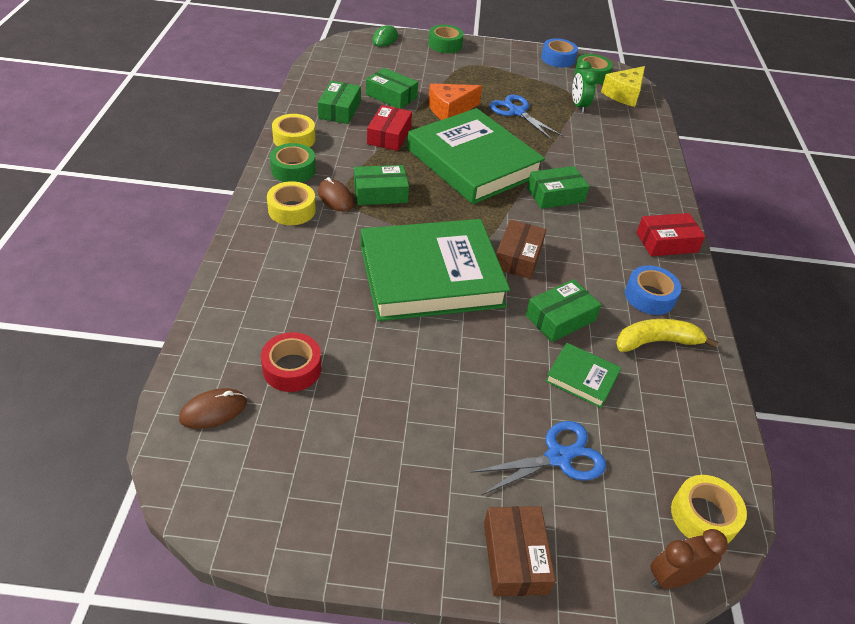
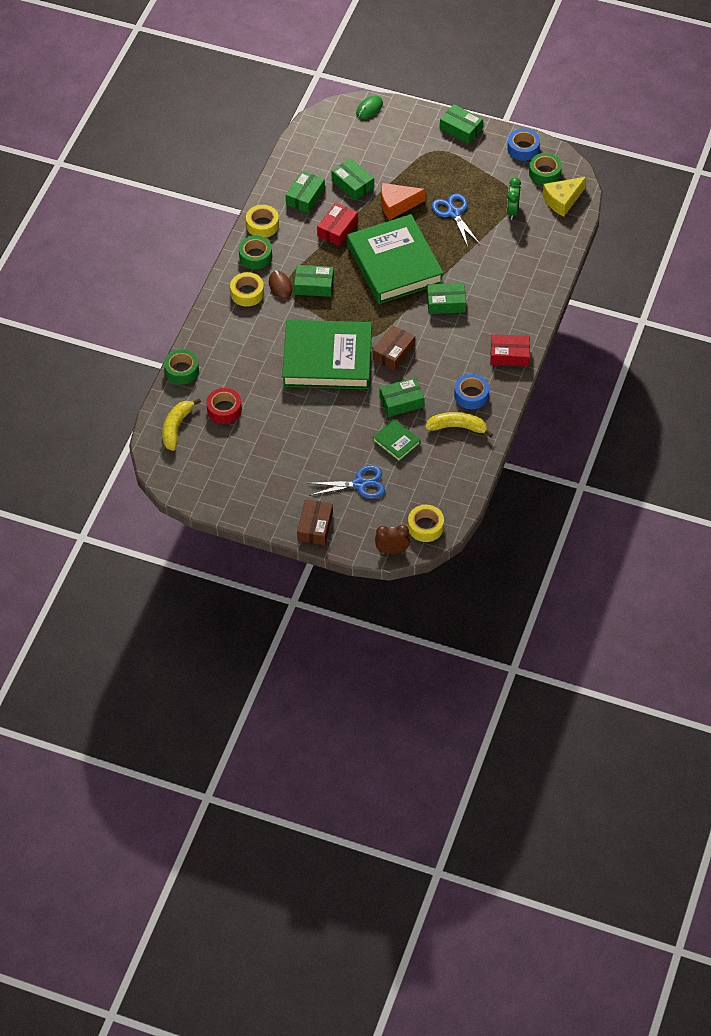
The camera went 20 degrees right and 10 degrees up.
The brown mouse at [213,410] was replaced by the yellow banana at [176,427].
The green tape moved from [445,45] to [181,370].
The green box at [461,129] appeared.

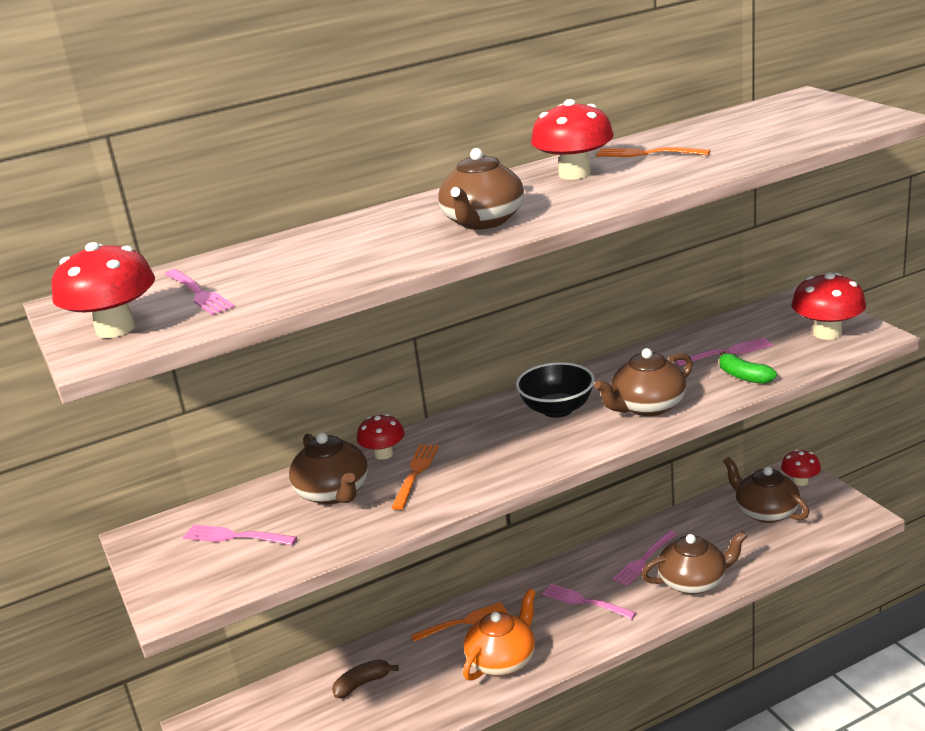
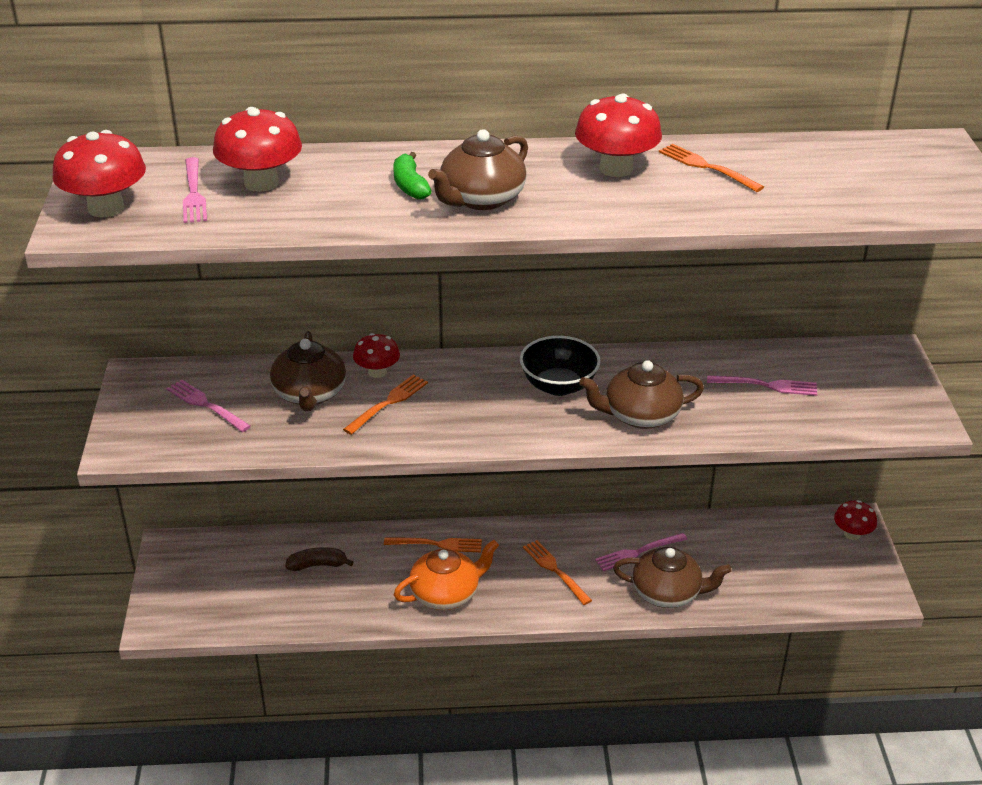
The camera went 20 degrees right and 10 degrees up.
The red mushroom moved from [827,333] to [261,183].
The green banana moved from [743,376] to [410,185].
The pink fork at [585,602] became the orange fork at [555,570].
The brown teapot at [765,511] disappeared.

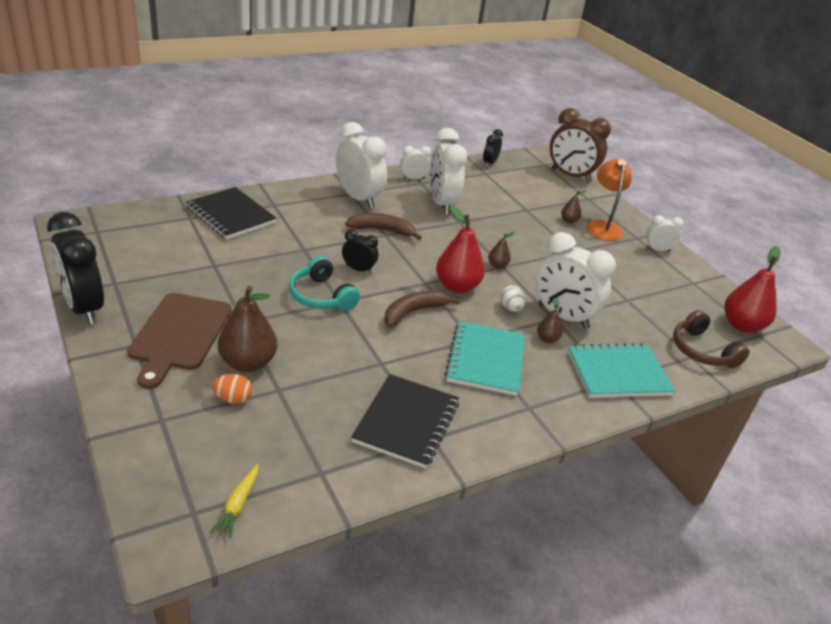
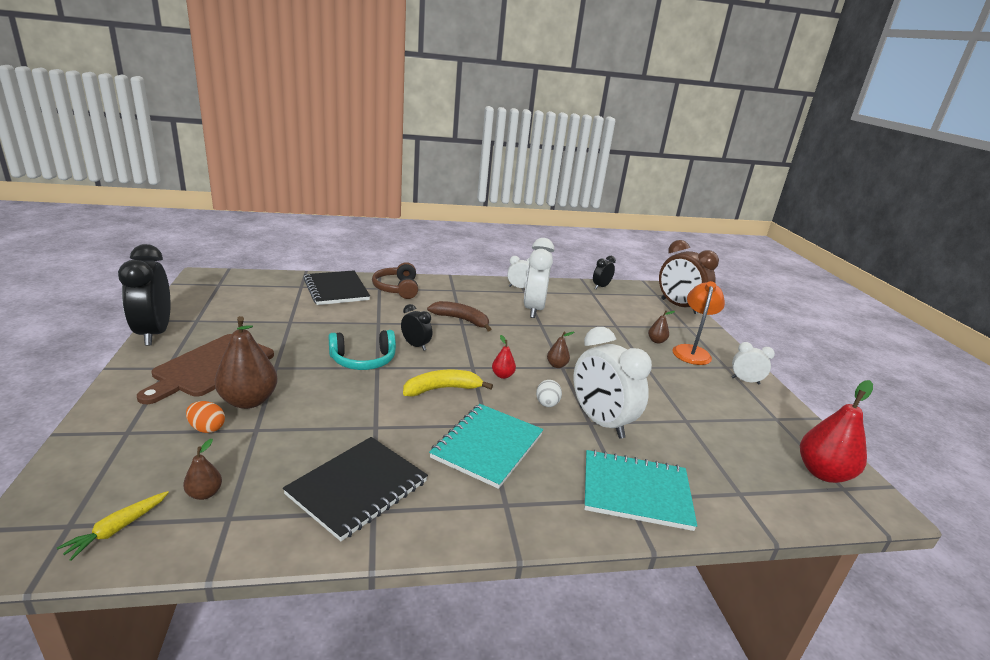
The camera went 20 degrees right and 10 degrees down.
The brown pear moved from [547,339] to [204,493].
The turquoise headphones at [321,296] turned 90 degrees counterclockwise.
The brown headphones moved from [702,351] to [397,289].
The brown banana at [413,312] became the yellow banana at [442,389].
The red pear at [457,286] changed to 0.48 times the size.
The white clock at [358,198] disappeared.

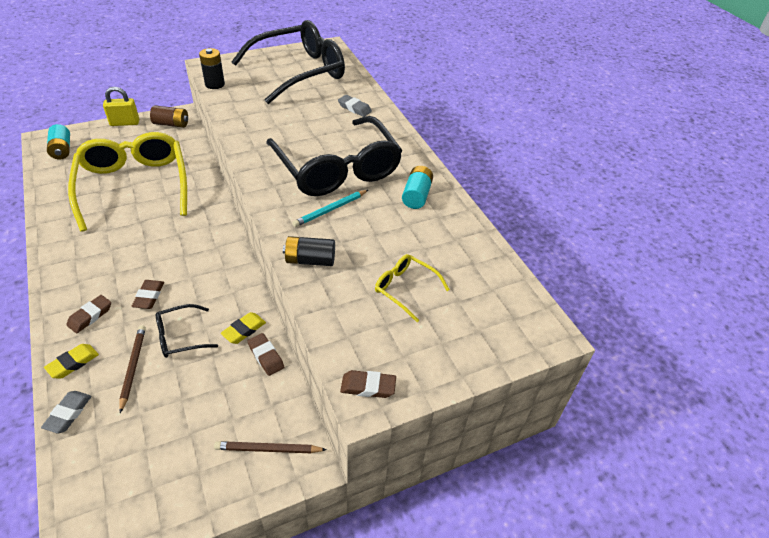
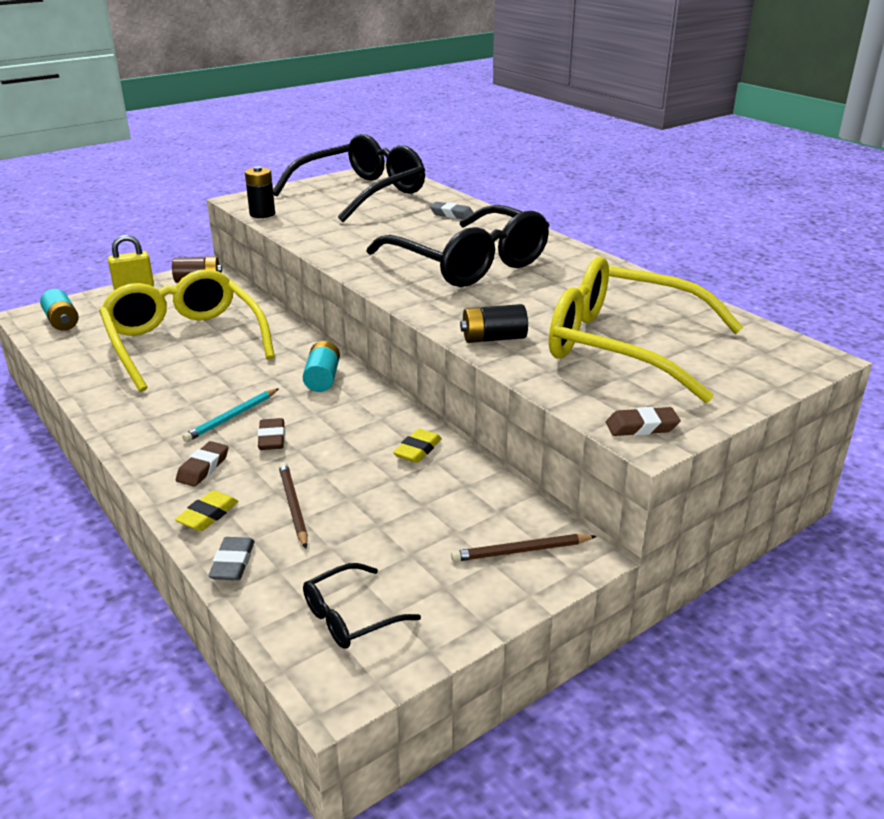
The camera went 10 degrees left and 15 degrees down.
The turquoise pencil moved from [330,210] to [232,417].
The turquoise battery moved from [416,196] to [322,378].
The black glasses moved from [180,336] to [351,616].
The yellow glasses at [406,289] changed to 2.32 times the size.
The brown eraser at [266,356] disappeared.

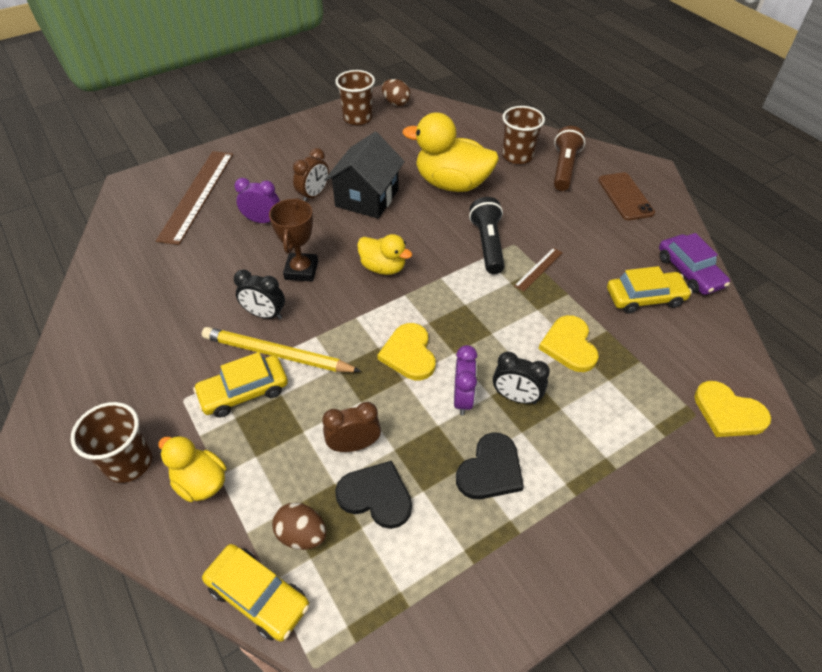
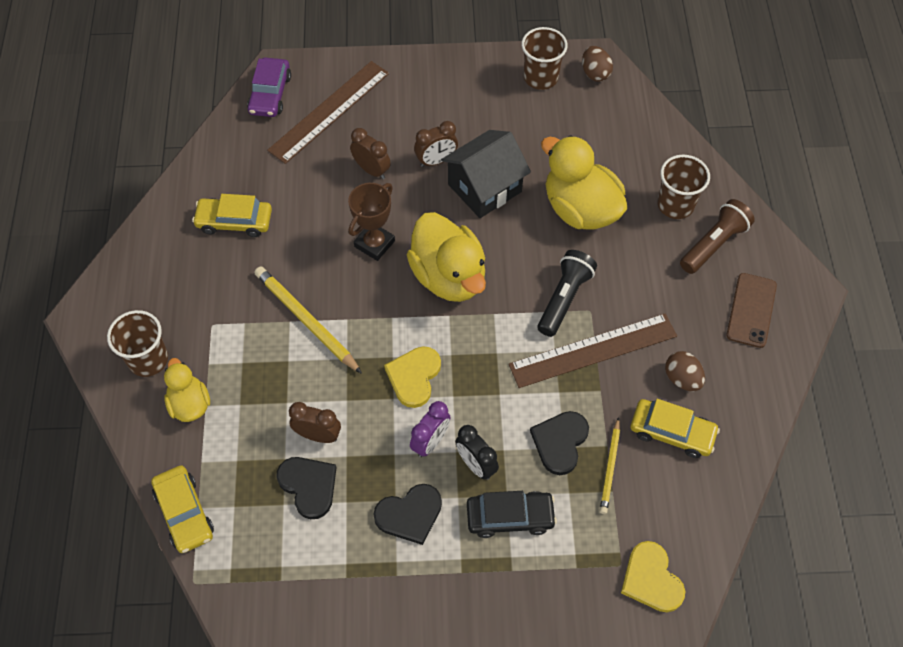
The camera went 30 degrees right and 10 degrees up.
The yellow car moved from [244,392] to [234,221].
The purple car moved from [689,272] to [270,94].
The purple clock at [262,221] became the brown clock at [371,170].
The yellow duck at [383,267] changed to 1.78 times the size.
The black car at [510,517] appeared.
The brown ruler at [538,269] changed to 2.24 times the size.
The yellow heart at [569,345] became the black heart at [560,442].
The yellow pencil at [610,467] appeared.
The brown egg moved from [302,534] to [682,379].
The black clock at [265,314] disappeared.

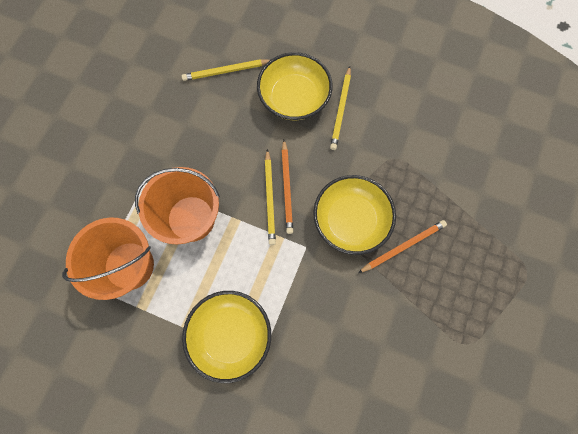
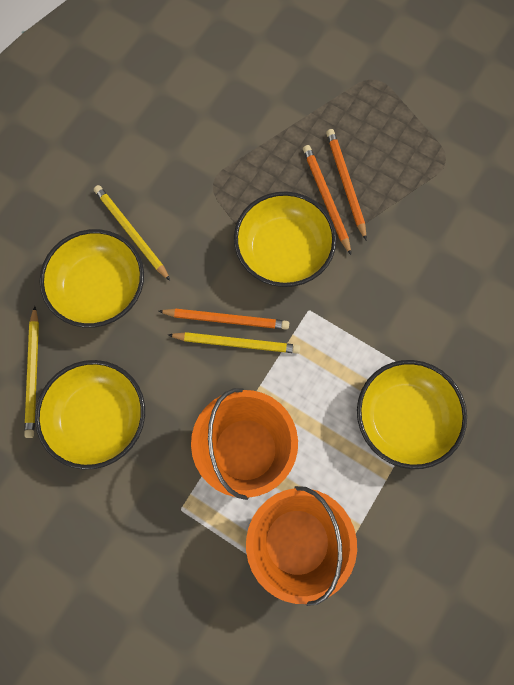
The camera went 80 degrees left and 0 degrees up.
The yellow bowl at [98,418] appeared.
The yellow pencil at [341,110] turned 150 degrees counterclockwise.
The orange pencil at [345,183] appeared.

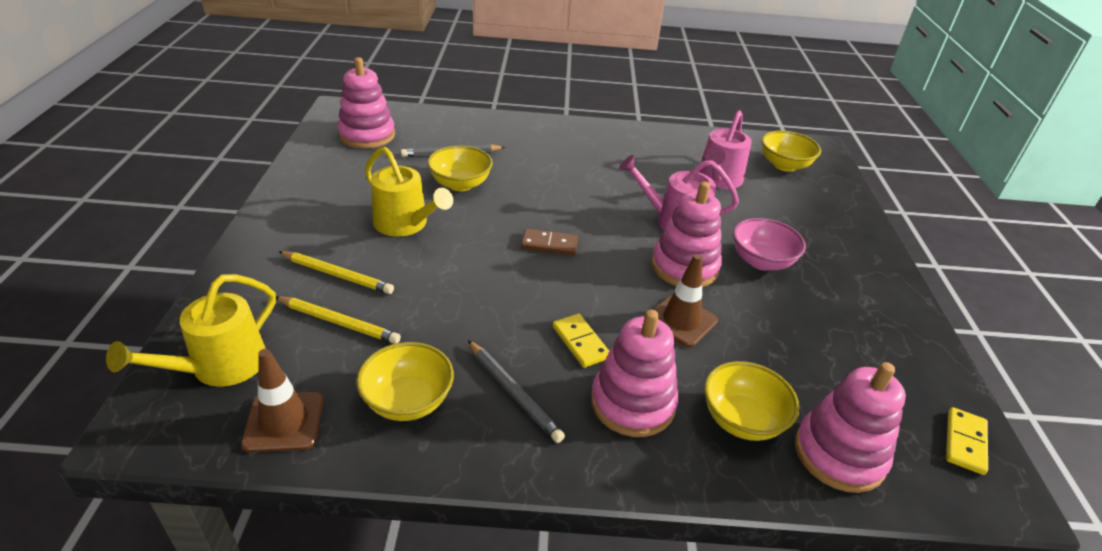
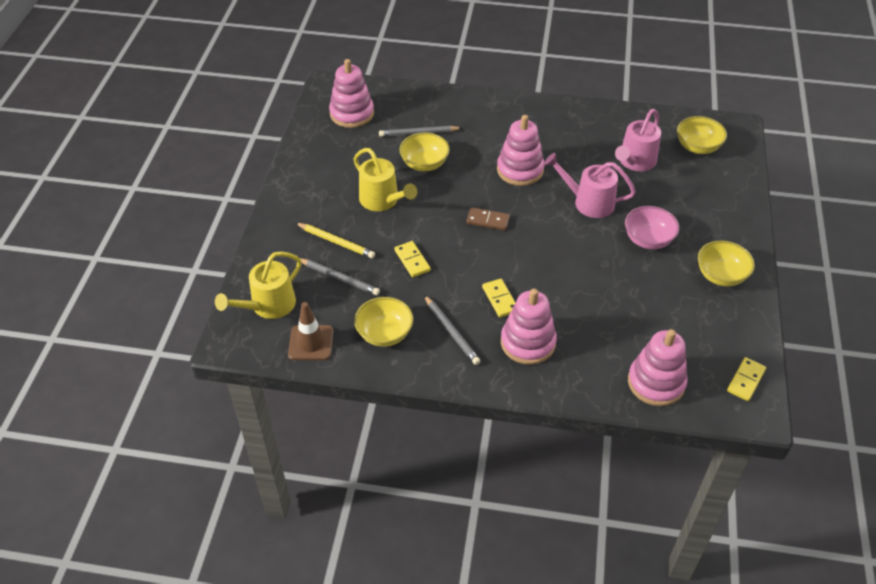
The camera went 10 degrees right and 10 degrees up.
The yellow pencil at [339,322] became the grey pencil at [339,278].
The yellow domino at [412,260] appeared.
The pink stacking toy moved from [684,267] to [520,170].
The yellow bowl moved from [742,420] to [720,276].
The brown traffic cone at [681,320] disappeared.

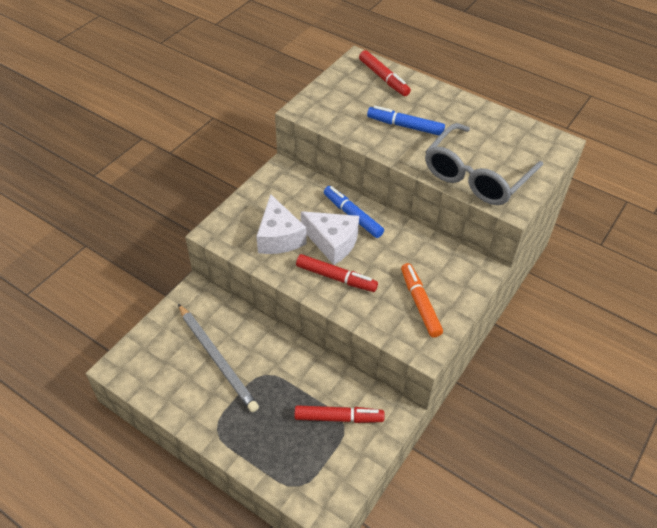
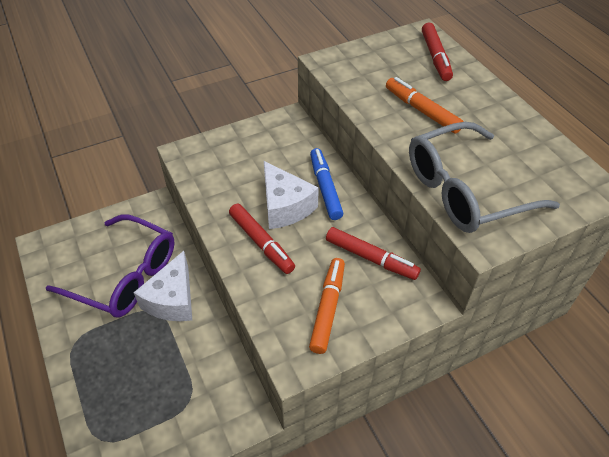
The camera went 30 degrees right and 0 degrees up.
The grey pencil at [217,359] was replaced by the purple glasses at [125,276].
The white cheese moved from [279,237] to [172,299].
The red marker moved from [338,418] to [371,258].
The blue marker at [405,126] became the orange marker at [422,111].

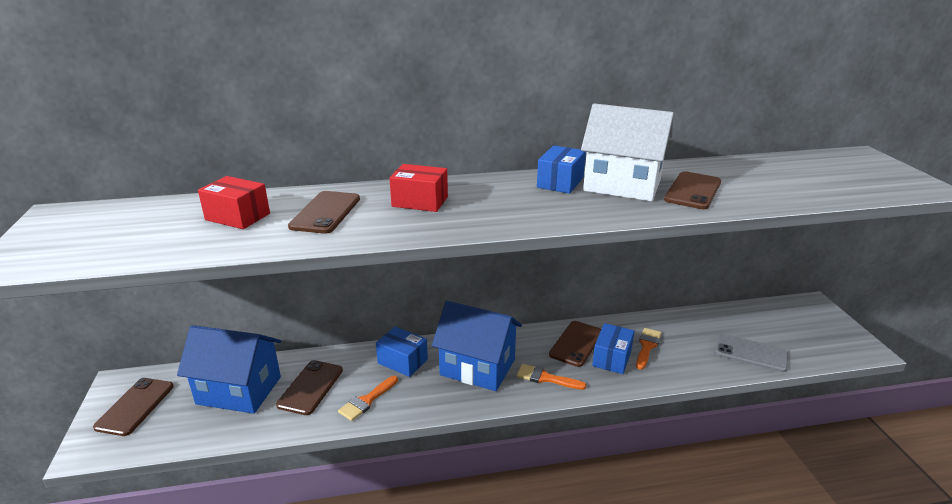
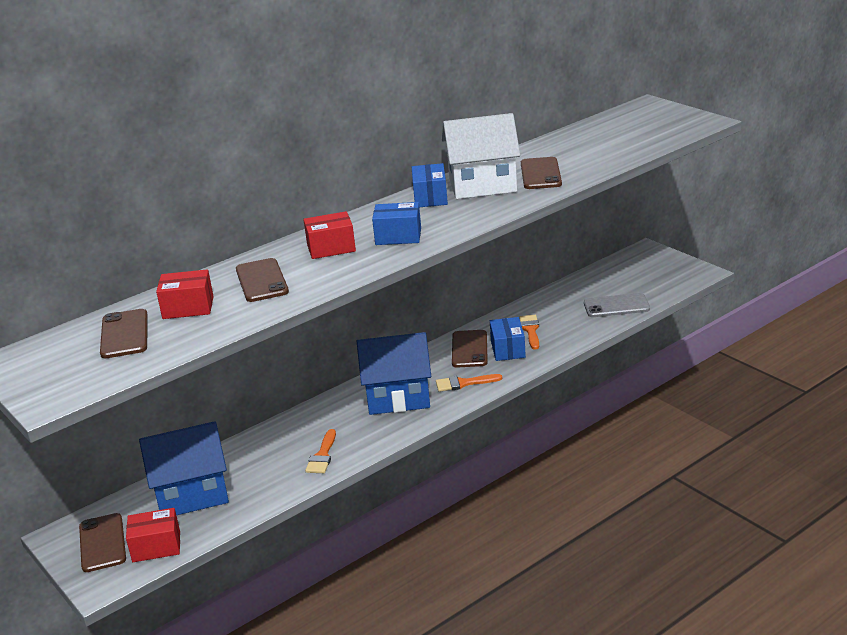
The camera went 25 degrees left and 0 degrees up.
The brown phone moved from [310,387] to [124,334].
The red box at [156,547] appeared.
The blue box moved from [402,361] to [398,236].

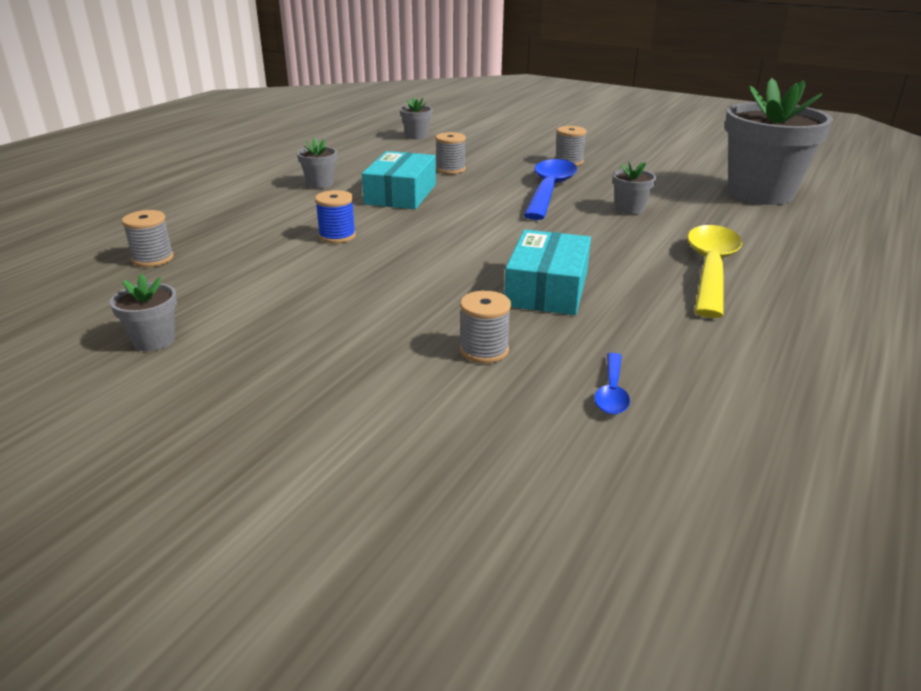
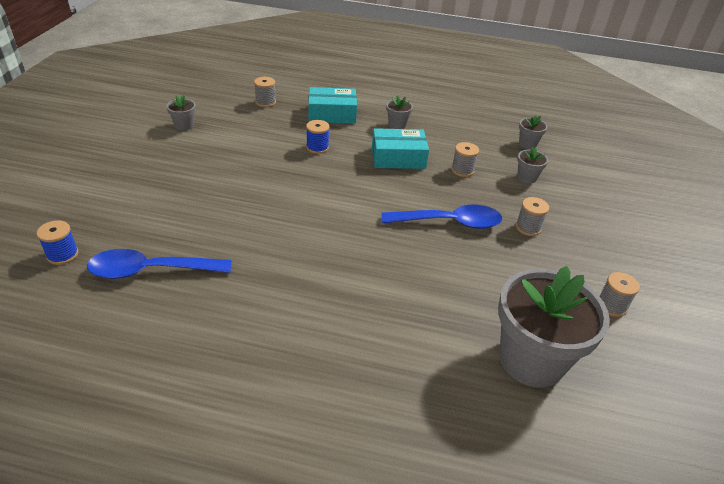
The camera went 70 degrees right and 10 degrees up.
The blue spool at [62,255] appeared.
The blue spoon at [611,392] changed to 2.14 times the size.
The turquoise box moved from [547,289] to [332,114].
The grey flower pot moved from [629,209] to [526,177].
The grey spool moved from [484,350] to [611,306].
The yellow spoon at [710,269] disappeared.

